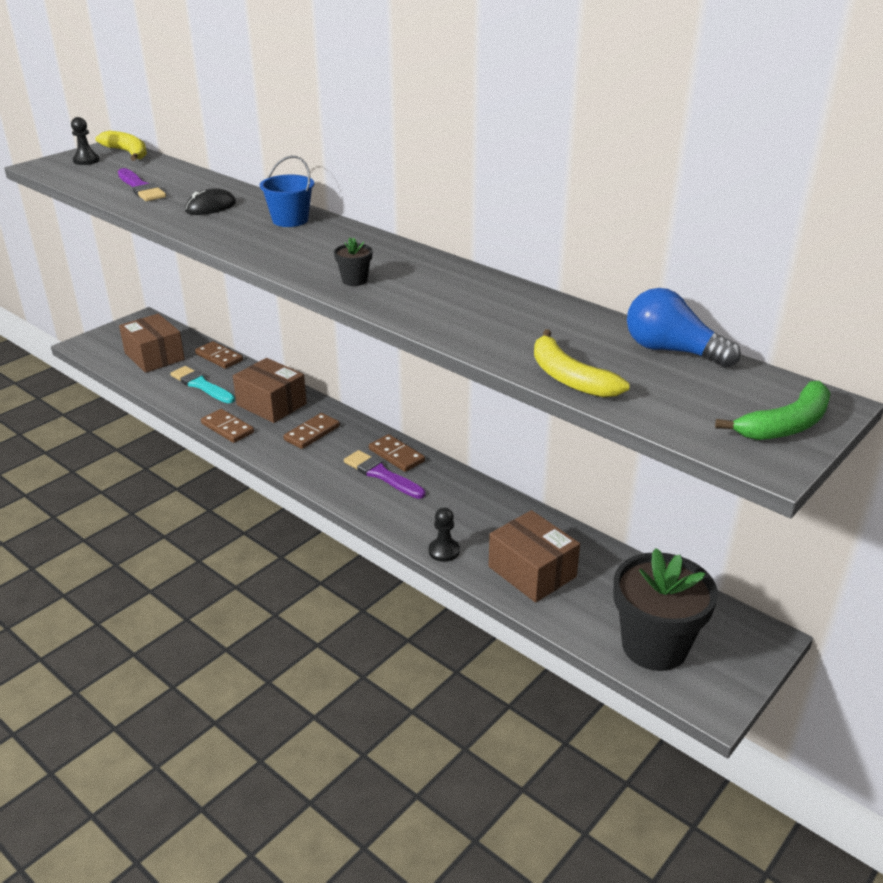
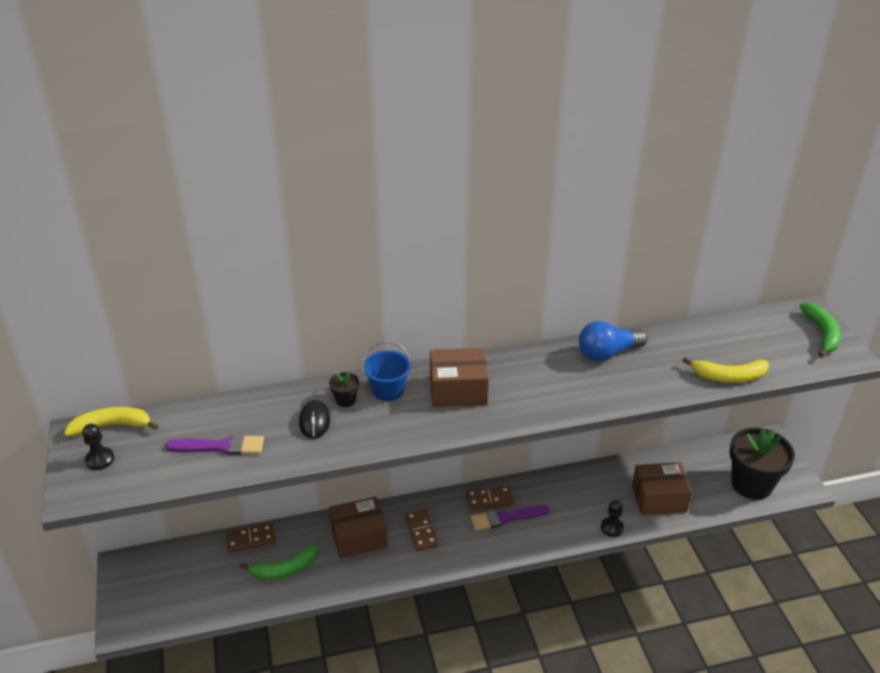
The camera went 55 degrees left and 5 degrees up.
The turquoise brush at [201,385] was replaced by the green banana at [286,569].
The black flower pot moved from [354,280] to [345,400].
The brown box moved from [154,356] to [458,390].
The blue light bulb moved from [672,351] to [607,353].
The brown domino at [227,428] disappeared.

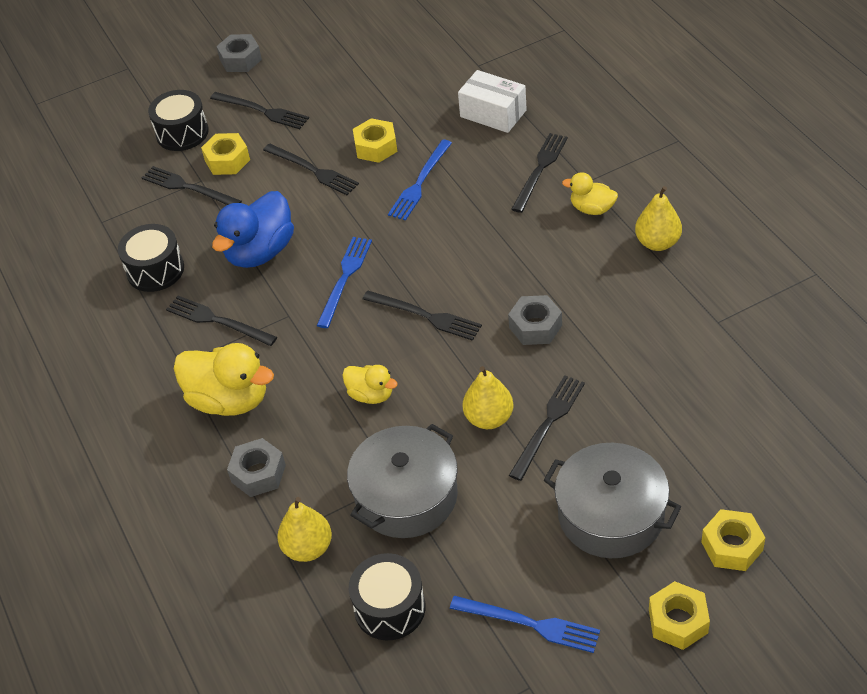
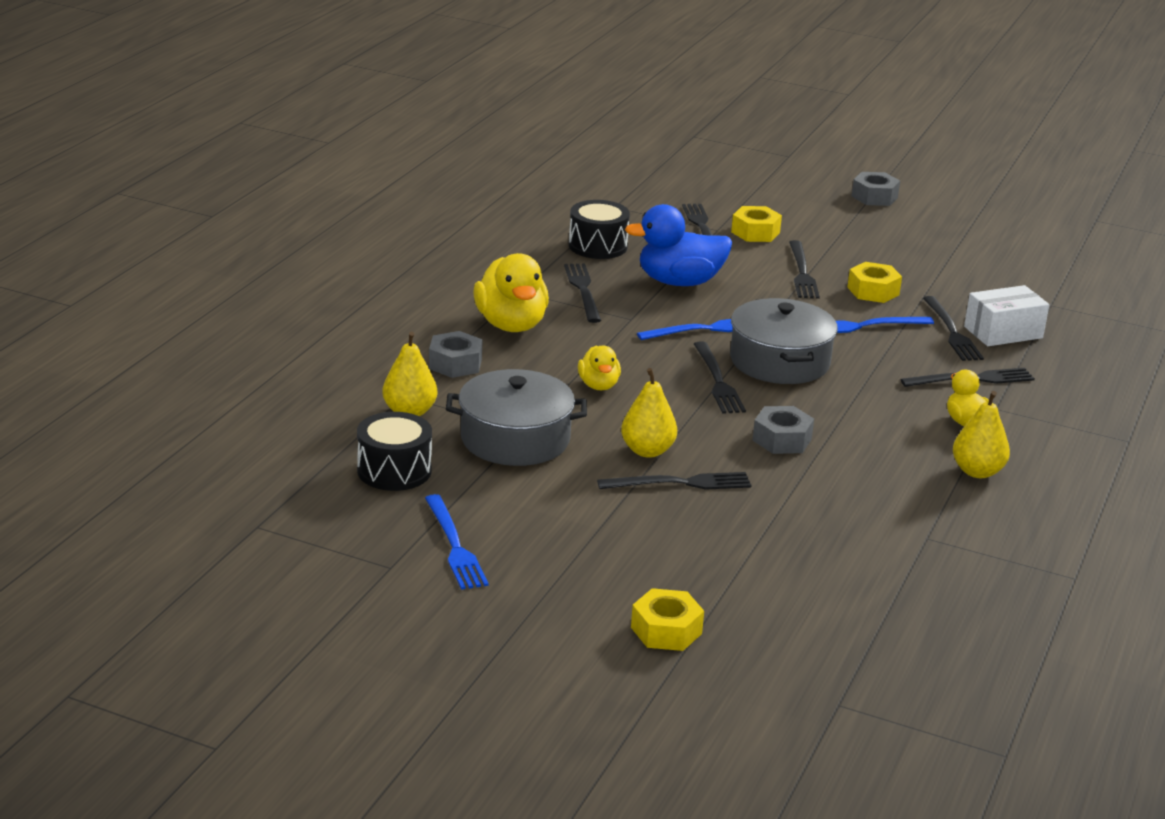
The camera went 45 degrees right and 20 degrees down.
The grey pot moved from [611,514] to [779,361].
The black fork moved from [262,111] to [952,332].
The white box at [493,113] turned 75 degrees clockwise.
The black drum at [182,133] disappeared.
The yellow nut at [678,621] disappeared.

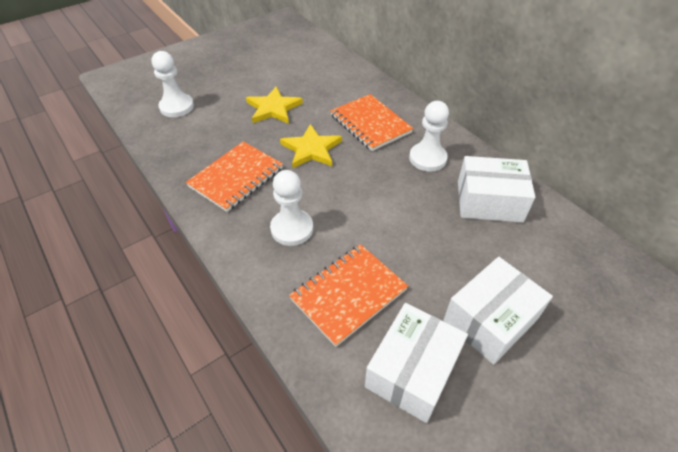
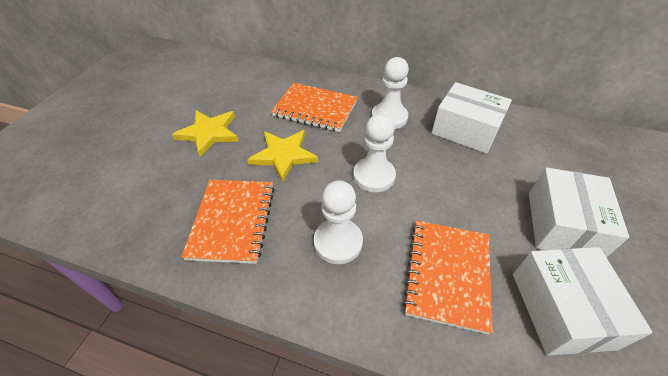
The camera went 35 degrees left and 0 degrees up.
The white pawn moved from [177,107] to [374,176].
The white box at [489,201] turned 60 degrees clockwise.

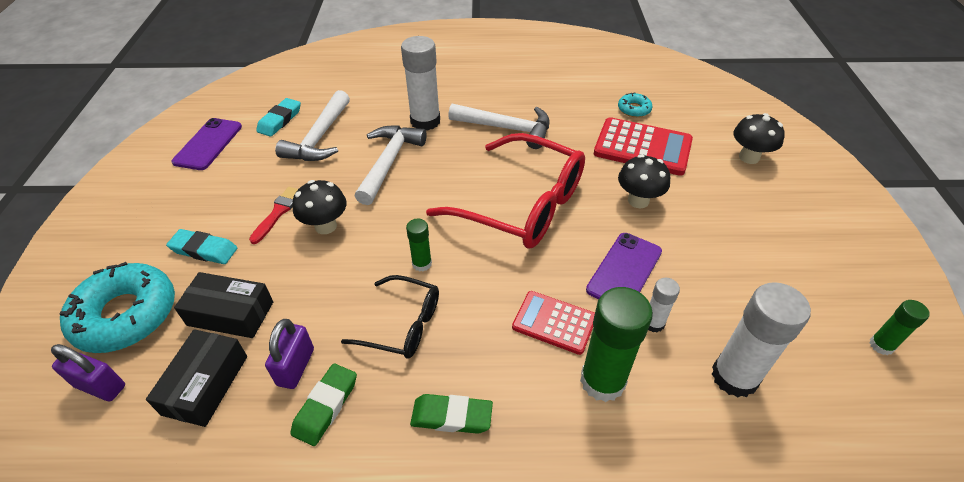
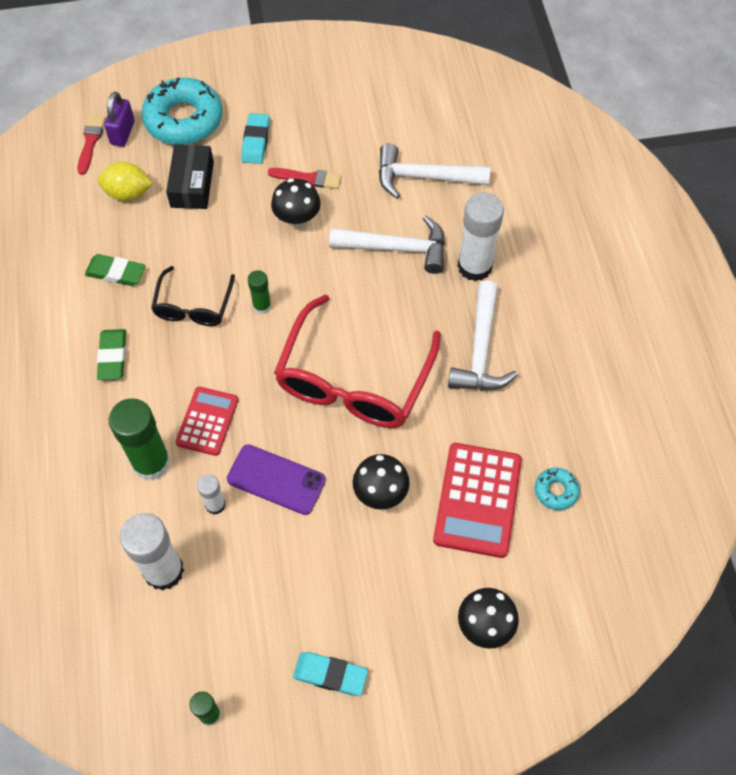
The camera went 80 degrees right and 15 degrees up.
The red brush at [90,142] appeared.
The black box at [206,385] was replaced by the yellow lemon at [128,193].
The turquoise eraser moved from [280,120] to [330,675].
The purple phone at [208,144] disappeared.
The purple padlock at [296,367] disappeared.

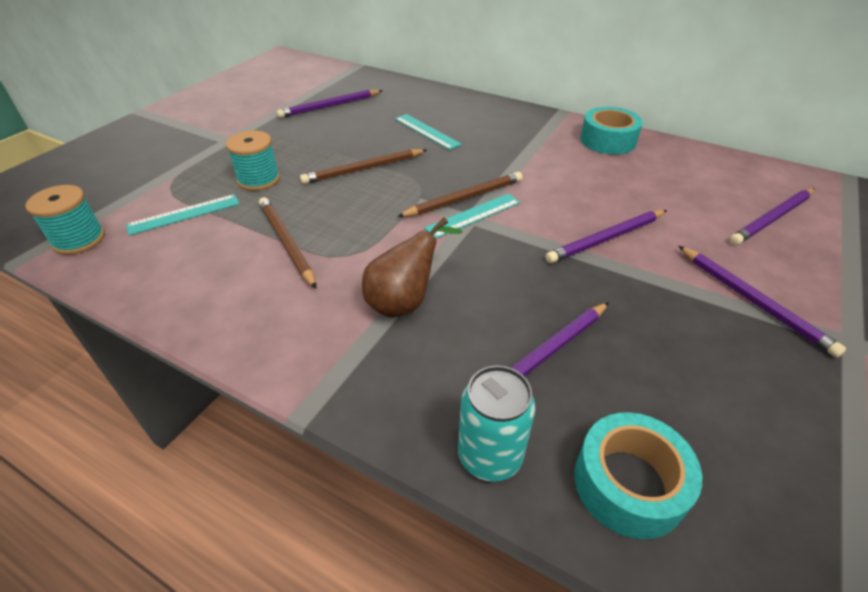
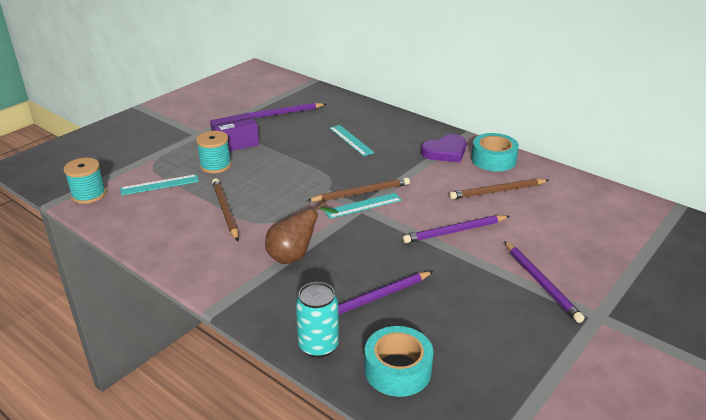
The camera went 10 degrees right and 10 degrees down.
The purple box at [235,143] appeared.
The purple heart at [445,152] appeared.
The brown pencil moved from [364,169] to [497,191].
The purple pencil at [772,219] disappeared.

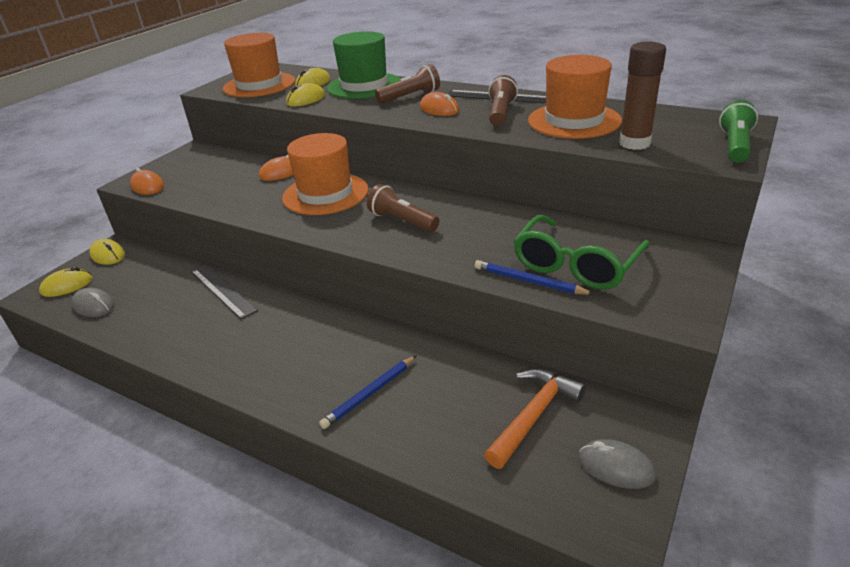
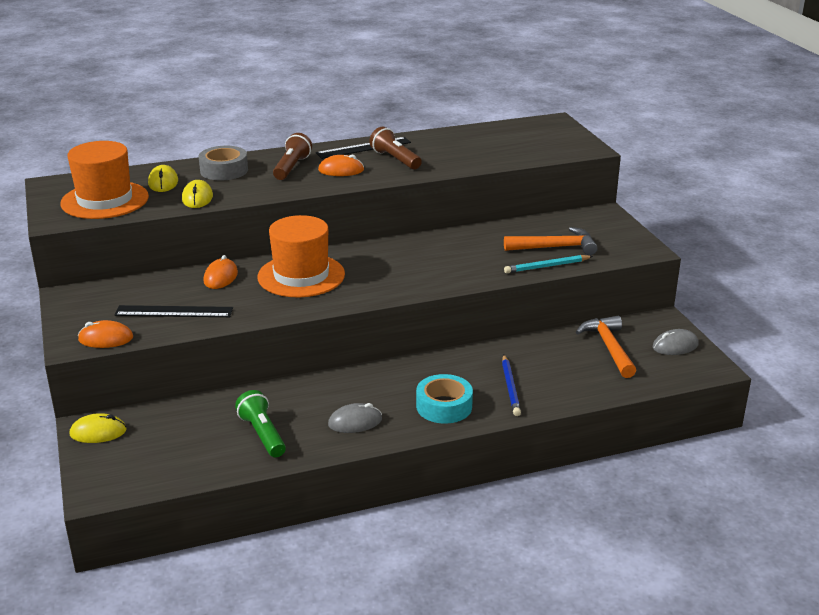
The camera went 50 degrees left and 5 degrees down.
The black ruler moved from [223,290] to [174,311].
The green hat at [364,86] was replaced by the grey tape at [224,170].
The green flashlight moved from [734,145] to [262,434].
The grey mouse moved from [94,305] to [355,422].
The turquoise tape at [444,406] appeared.
The green glasses at [576,265] was replaced by the orange hammer at [555,247].
The blue pencil at [529,281] became the turquoise pencil at [546,266].
The yellow mouse at [67,286] disappeared.
The brown flashlight at [402,221] disappeared.
The orange hat at [574,121] disappeared.
The brown glue stick at [634,143] disappeared.

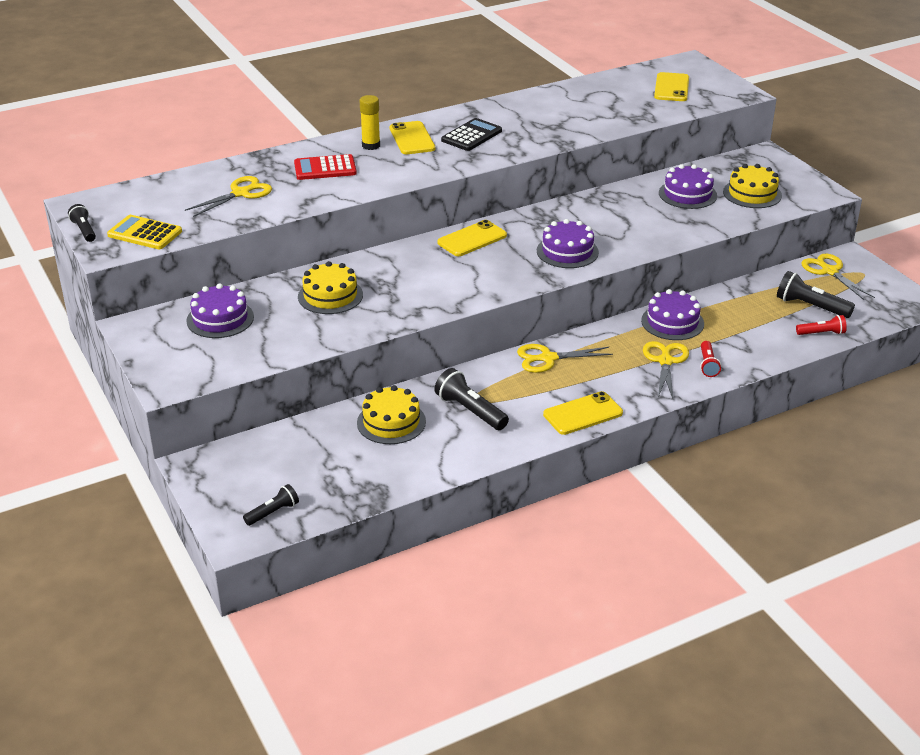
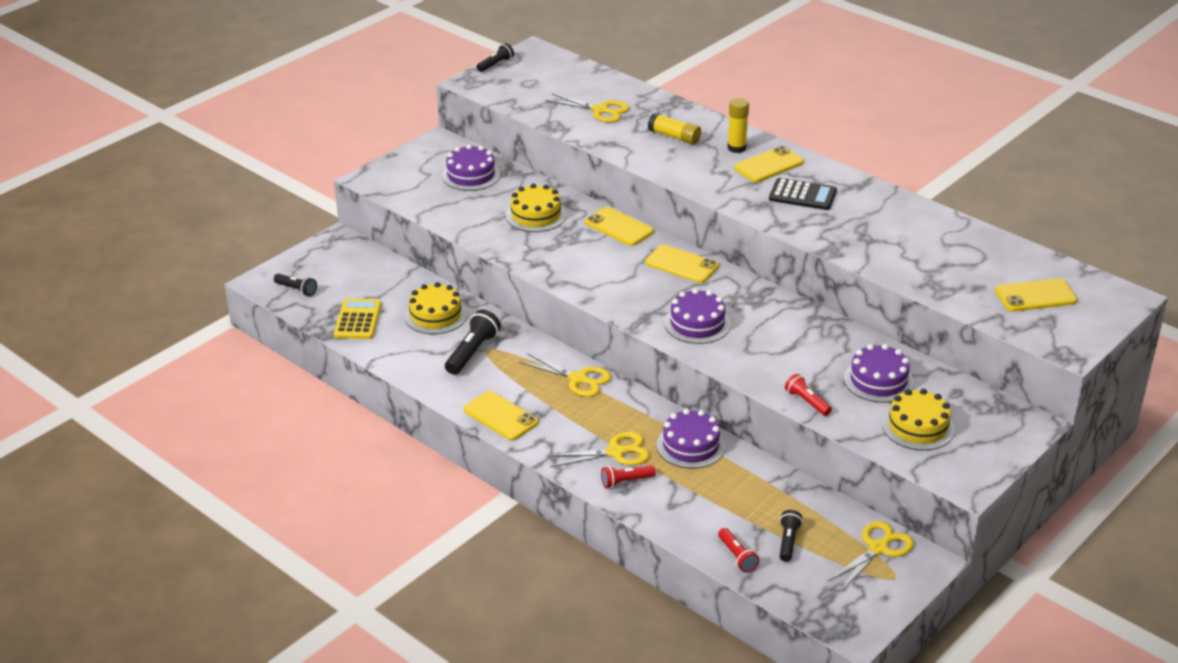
The camera went 70 degrees right and 0 degrees up.
The yellow calculator moved from [145,233] to [358,320].
The yellow scissors at [548,358] turned 150 degrees clockwise.
The yellow phone at [619,227] appeared.
The red calculator at [325,168] was replaced by the yellow glue stick at [674,137].
The black flashlight at [810,306] changed to 0.62 times the size.
The red flashlight at [807,402] appeared.

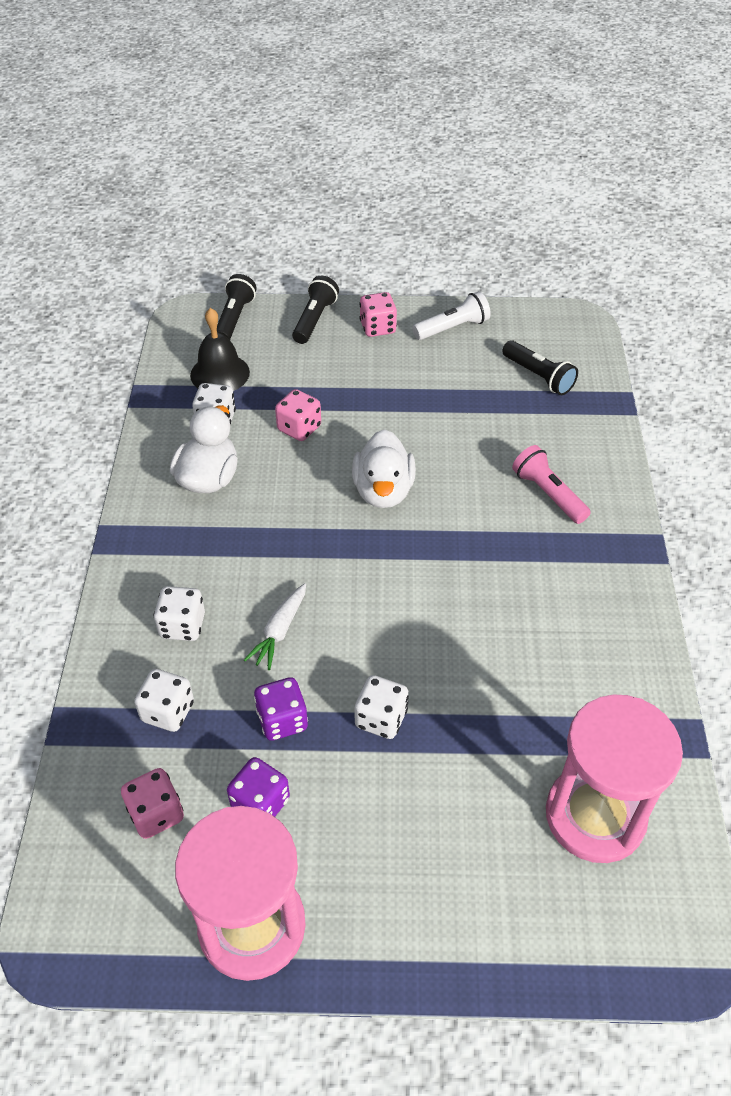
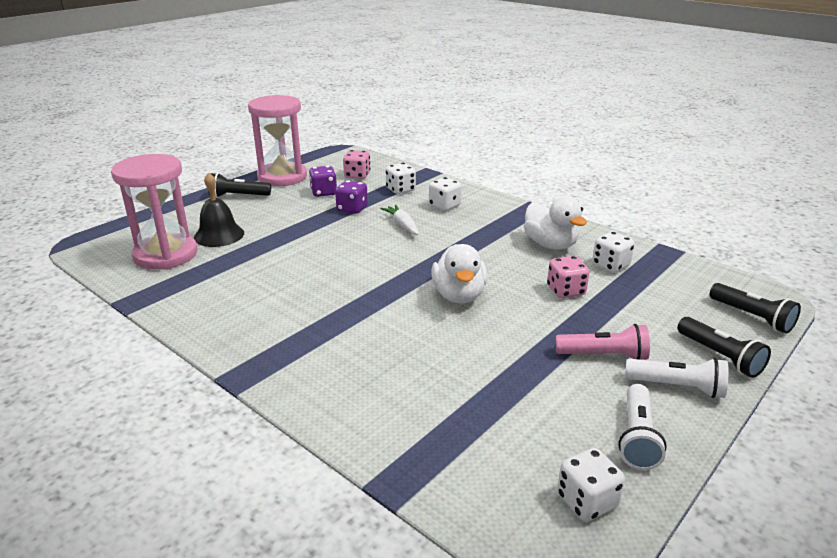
The camera went 130 degrees right and 20 degrees down.
The black bell moved from [220,373] to [219,235].
The black flashlight moved from [538,376] to [238,196].
The white duck at [383,491] turned 135 degrees counterclockwise.
The pink flashlight moved from [548,494] to [603,355].
The white dice moved from [381,718] to [586,501].
The pink dice at [377,328] was replaced by the white flashlight at [677,387].

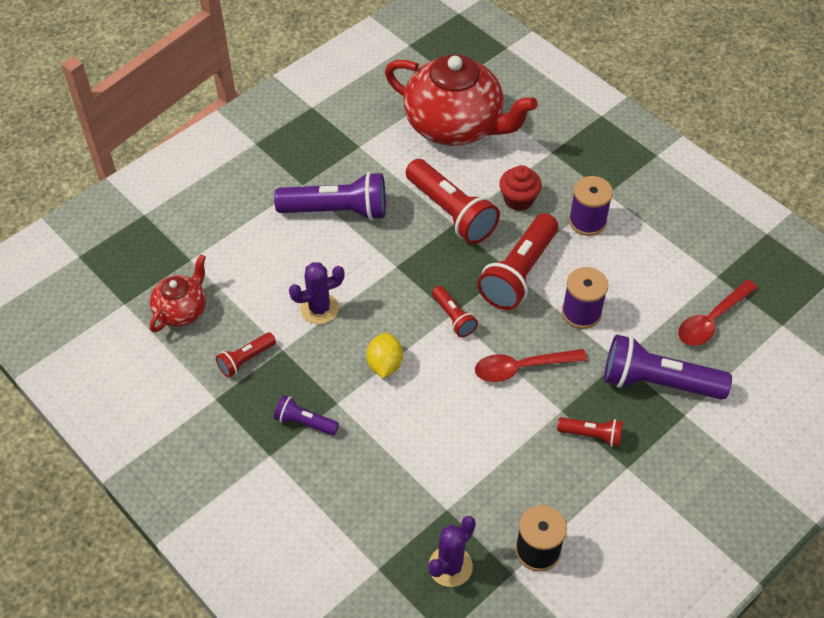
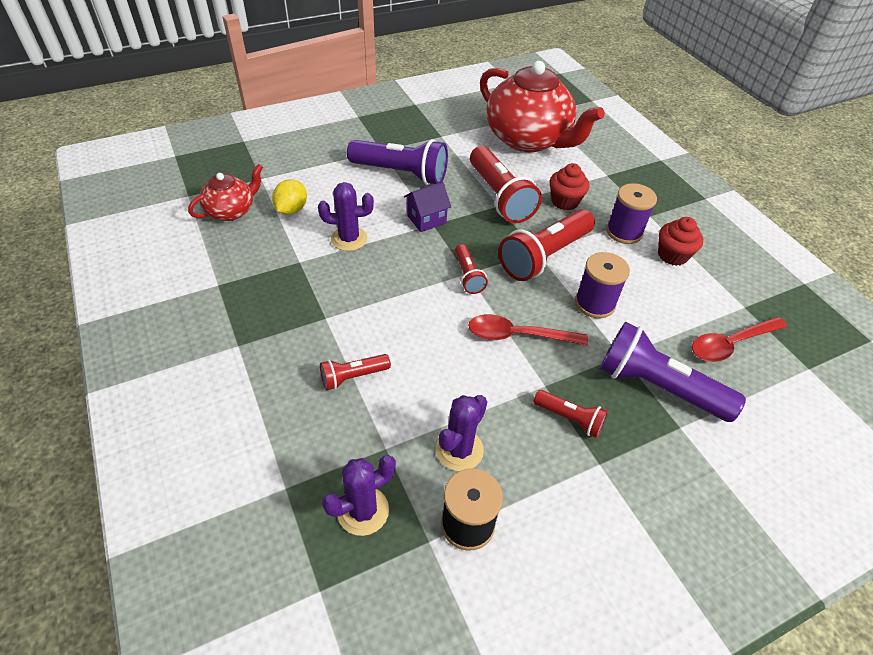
The camera went 15 degrees right and 5 degrees down.
The yellow lemon moved from [385,364] to [292,209].
The red flashlight moved from [246,360] to [353,377].
The purple house at [426,219] appeared.
The purple cactus at [459,450] appeared.
The red cupcake at [672,255] appeared.
The purple flashlight at [305,422] disappeared.

